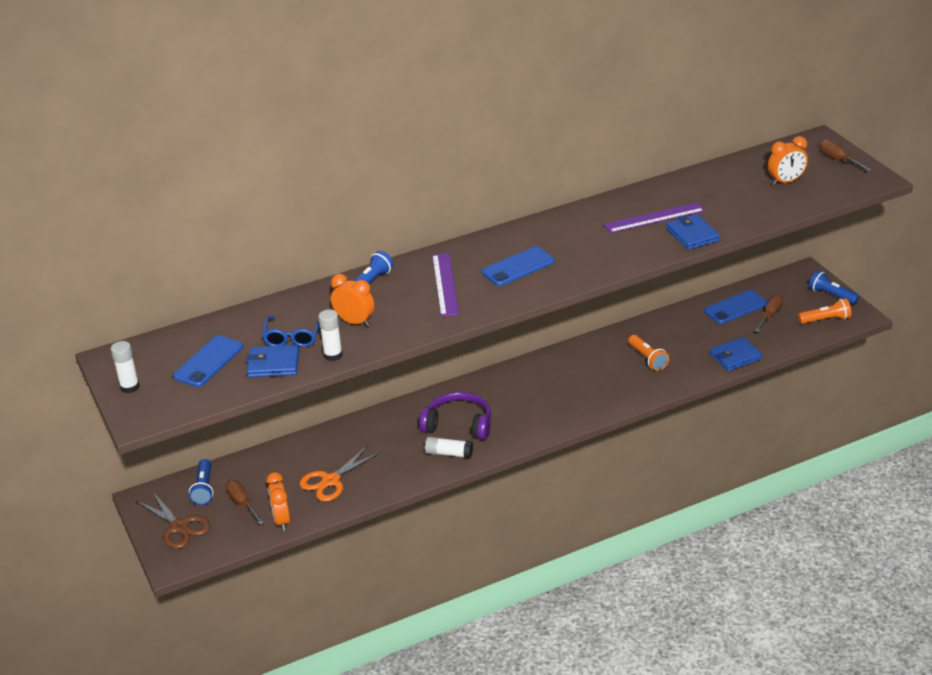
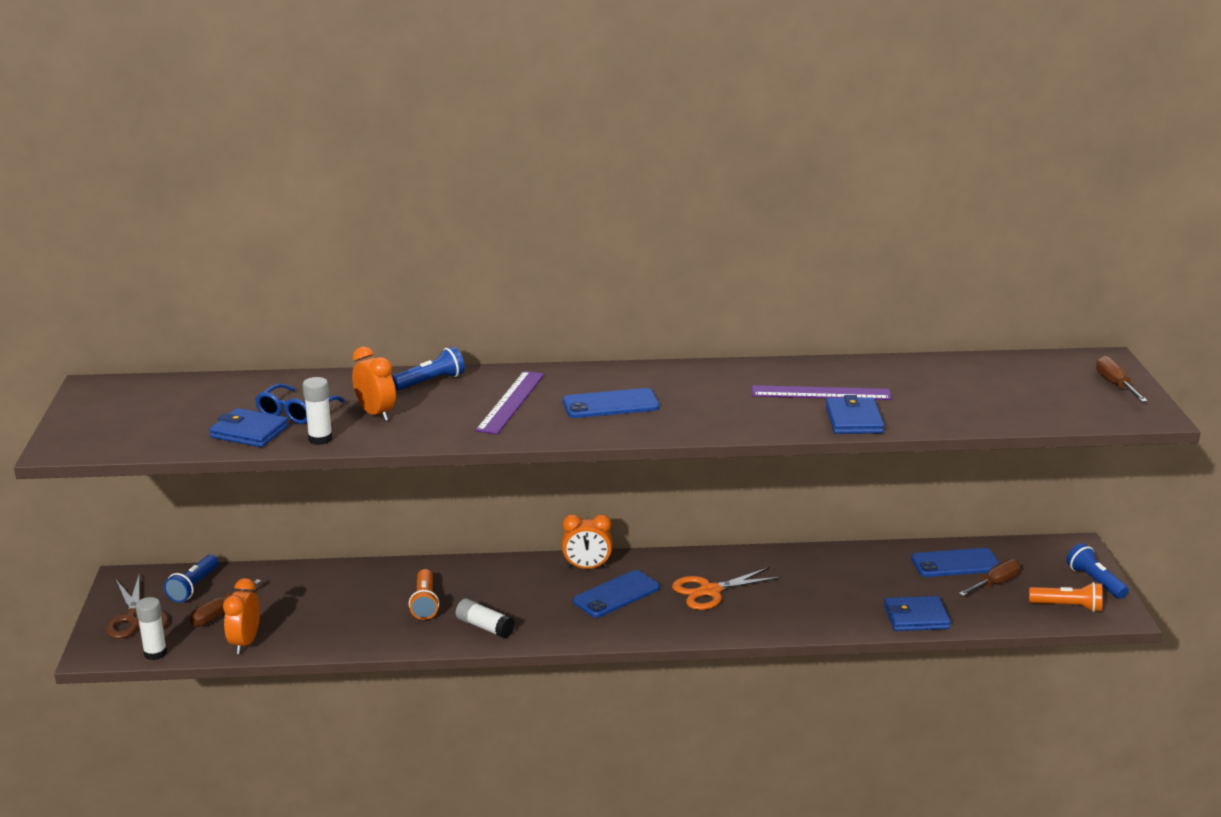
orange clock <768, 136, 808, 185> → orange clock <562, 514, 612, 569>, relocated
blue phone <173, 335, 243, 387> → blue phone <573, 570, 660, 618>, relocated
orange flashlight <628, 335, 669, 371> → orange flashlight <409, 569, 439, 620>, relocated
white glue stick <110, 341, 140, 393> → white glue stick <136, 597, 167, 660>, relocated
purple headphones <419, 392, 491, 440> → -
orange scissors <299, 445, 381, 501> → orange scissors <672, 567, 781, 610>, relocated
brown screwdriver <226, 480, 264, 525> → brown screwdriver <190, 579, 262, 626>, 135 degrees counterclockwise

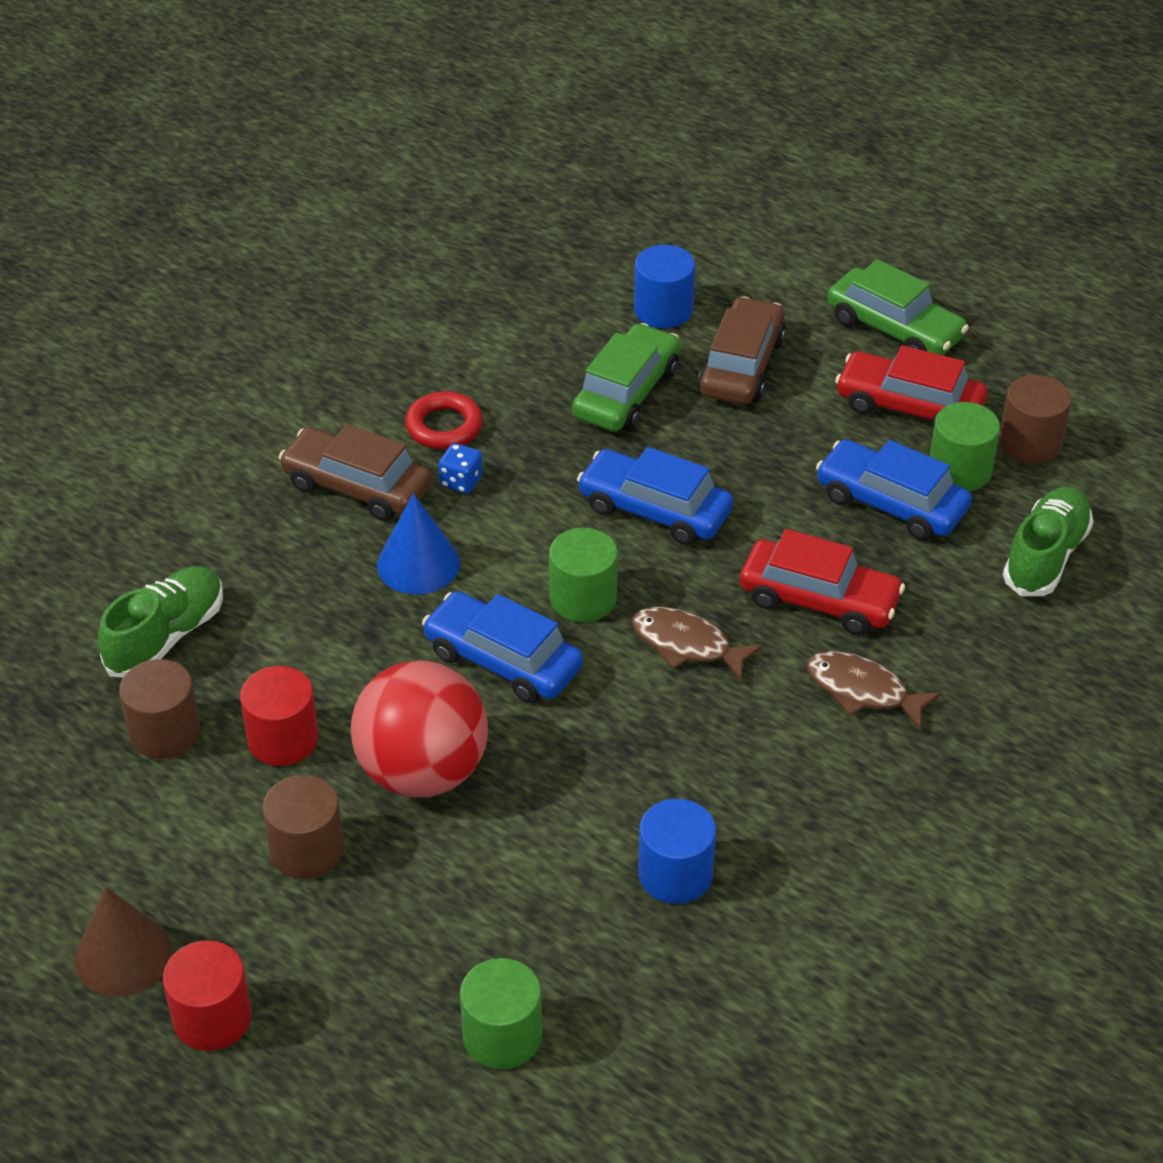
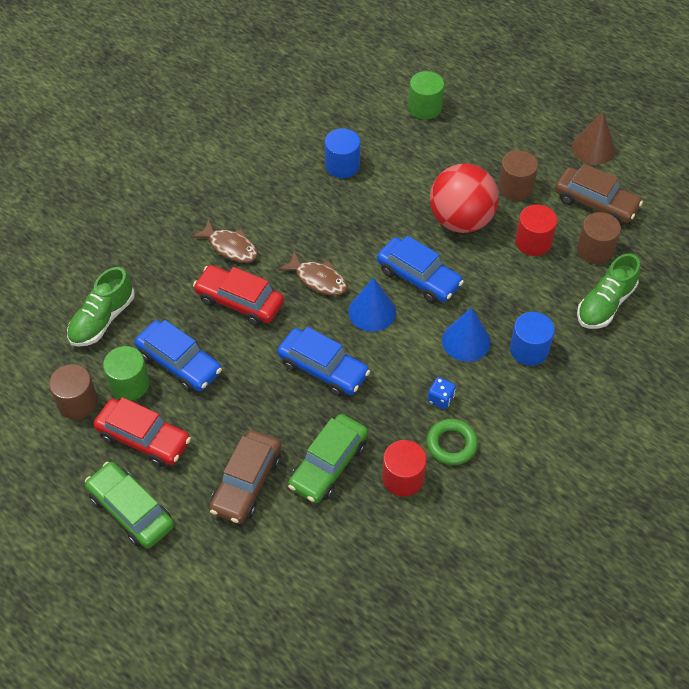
blue cylinder <634, 245, 695, 328> → blue cylinder <510, 312, 555, 366>, relocated
red ring <405, 391, 483, 449> → green ring <427, 419, 478, 465>
brown car <279, 424, 432, 521> → brown car <555, 164, 643, 223>, relocated
green cylinder <549, 528, 618, 622> → blue cone <348, 278, 396, 332>
red cylinder <163, 940, 252, 1051> → red cylinder <382, 440, 427, 497>, relocated

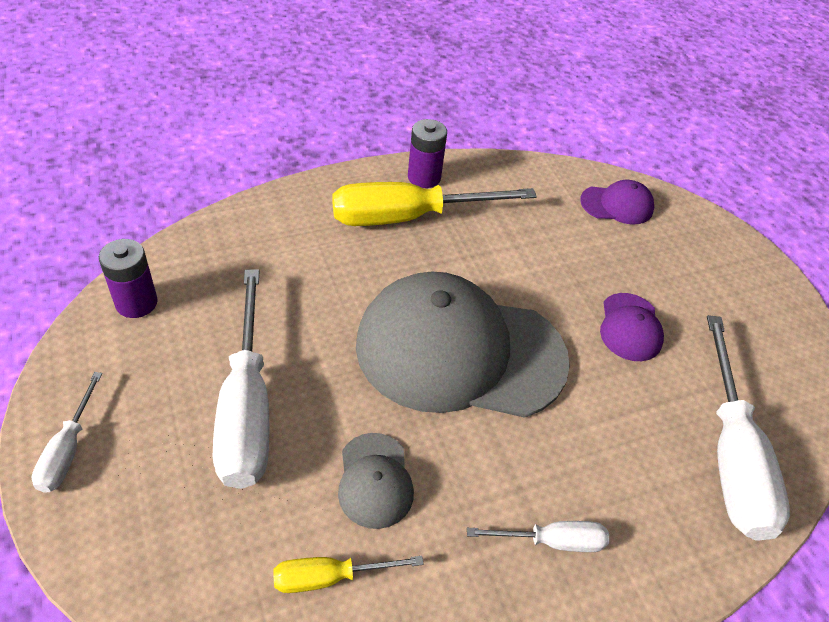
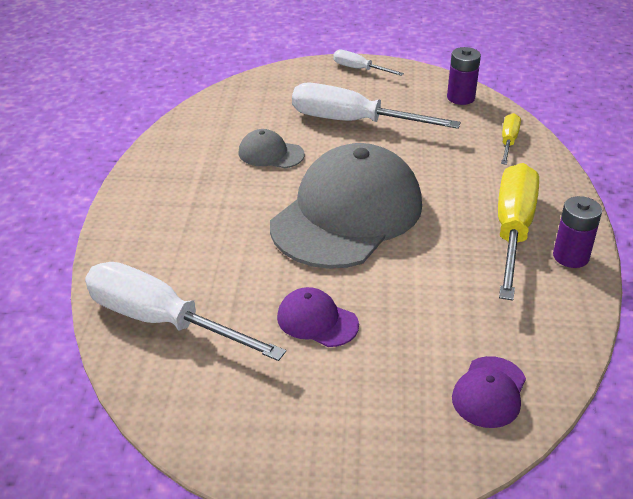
white screwdriver <467, 521, 609, 552> → -
yellow screwdriver <273, 556, 424, 593> → yellow screwdriver <501, 113, 521, 165>, relocated

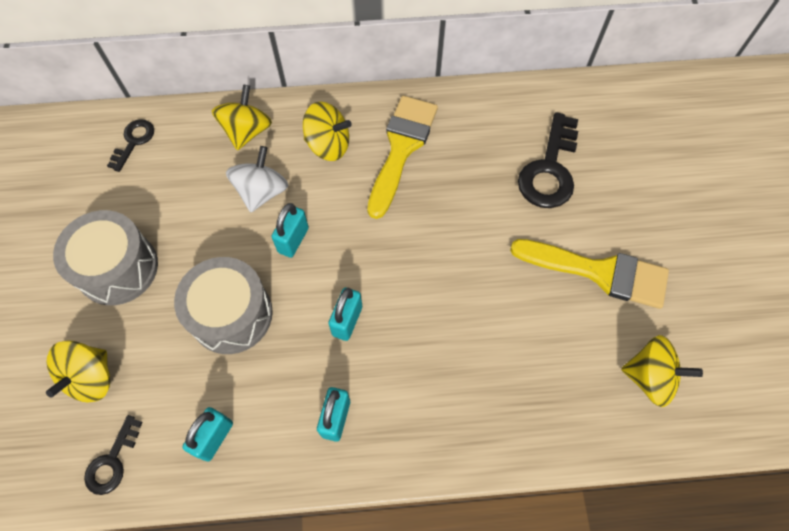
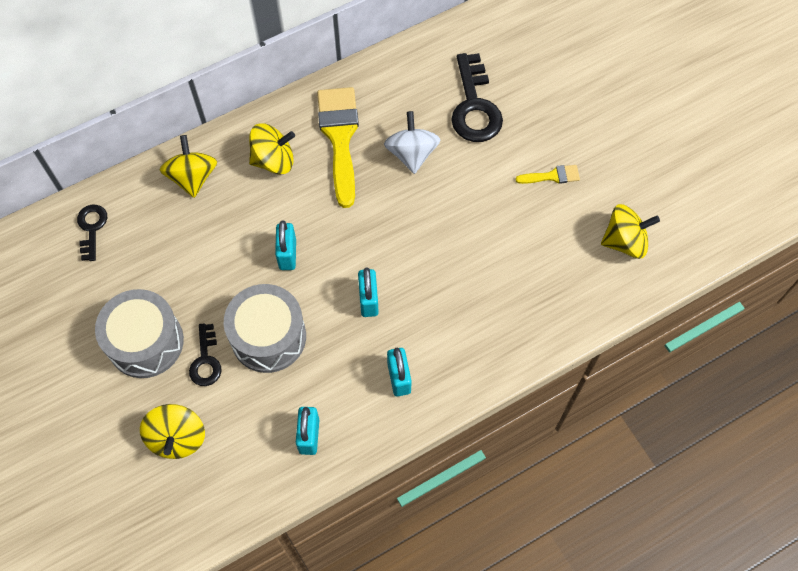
white spinning top <226, 146, 288, 212> → white spinning top <384, 111, 440, 174>, relocated
yellow brush <510, 239, 669, 309> → yellow brush <515, 165, 580, 184>, x0.46
black key <84, 415, 143, 495> → black key <189, 323, 221, 386>, relocated

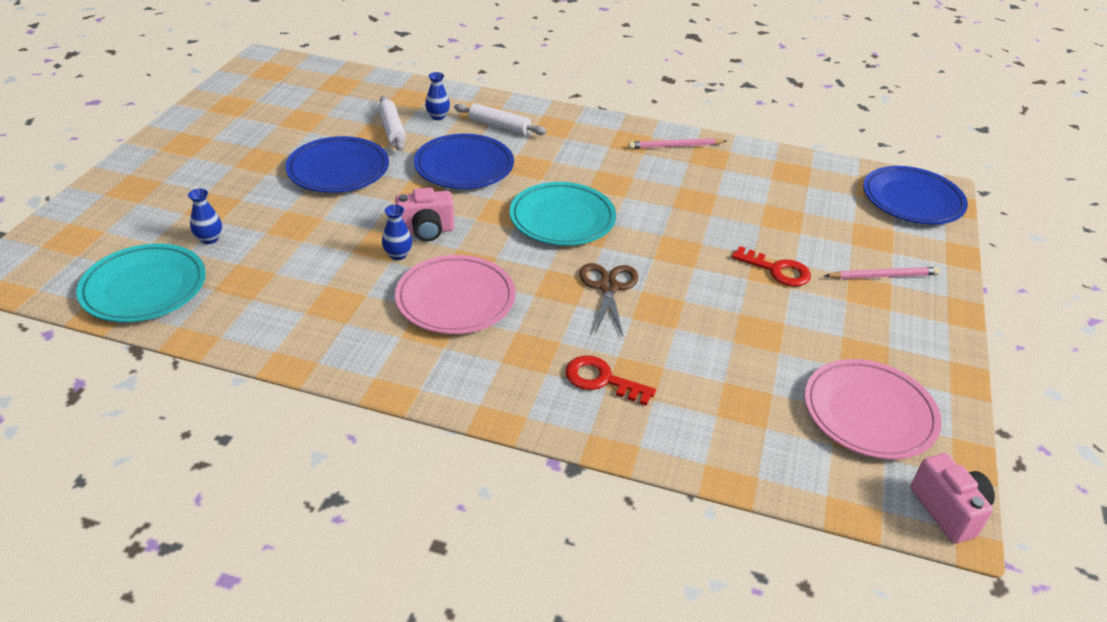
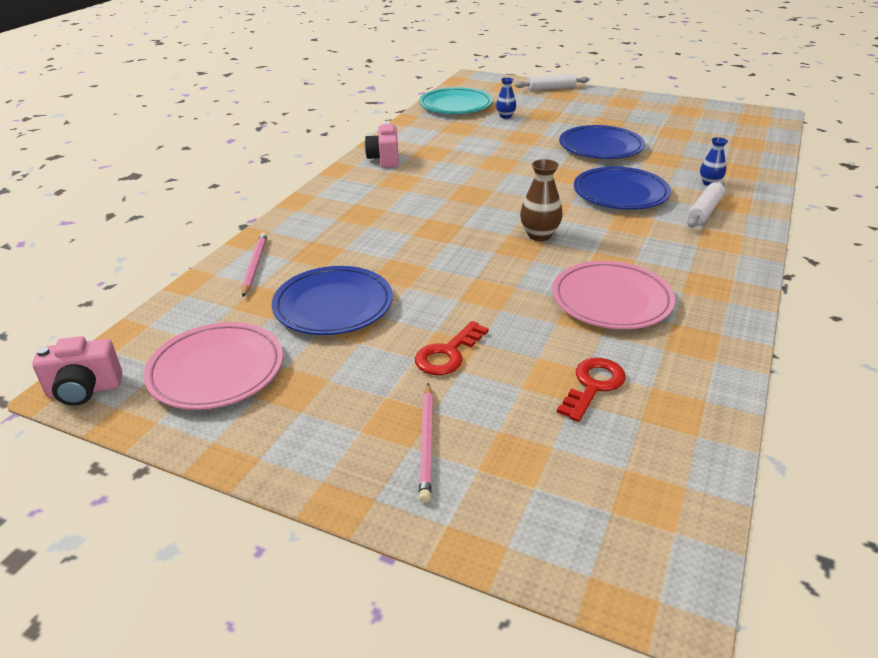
white rolling pin <378, 96, 406, 151> → white rolling pin <515, 74, 589, 91>, relocated
pink pencil <629, 138, 726, 149> → pink pencil <242, 232, 267, 297>, relocated
blue plate <863, 166, 968, 225> → blue plate <272, 266, 393, 335>, relocated
turquoise plate <510, 182, 616, 246> → brown vase <520, 159, 562, 241>
pink camera <395, 188, 454, 241> → pink camera <365, 122, 399, 168>, relocated
blue vase <382, 205, 412, 260> → -
pink plate <395, 255, 515, 334> → pink plate <552, 261, 675, 329>, relocated
brown scissors <579, 263, 638, 336> → -
red key <565, 355, 656, 406> → red key <557, 358, 626, 422>, relocated

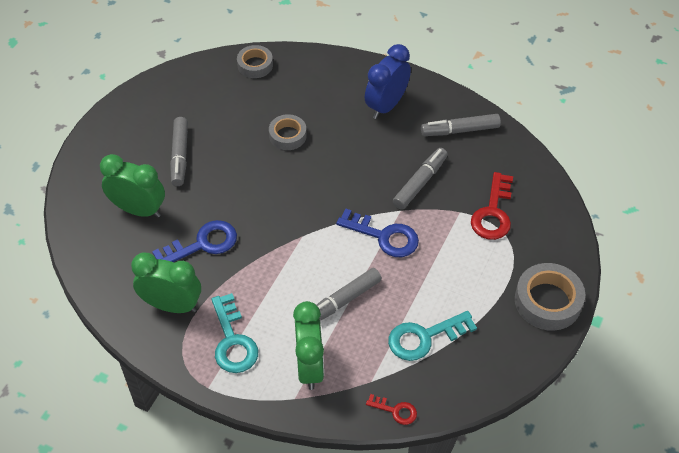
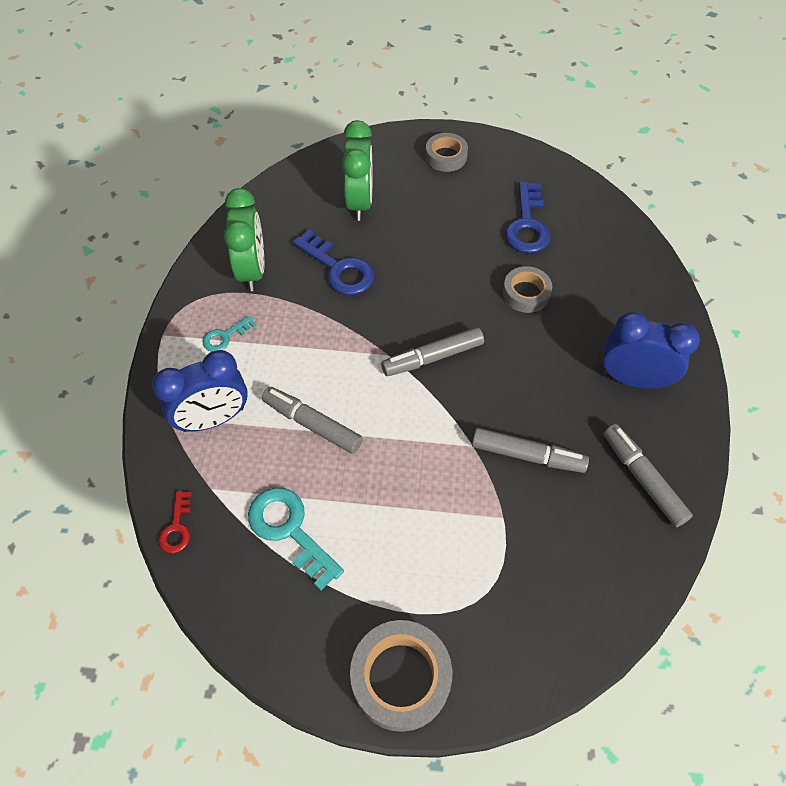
grey tape <237, 45, 273, 78> → grey tape <425, 133, 468, 172>, relocated
grey marker <170, 117, 188, 186> → grey marker <381, 327, 484, 376>, relocated
red key <471, 172, 513, 240> → -
blue key <336, 209, 419, 257> → blue key <505, 182, 551, 253>, relocated
turquoise key <211, 293, 258, 373> → turquoise key <203, 316, 257, 352>, x0.55
green clock <293, 301, 324, 390> → blue clock <152, 350, 248, 432>

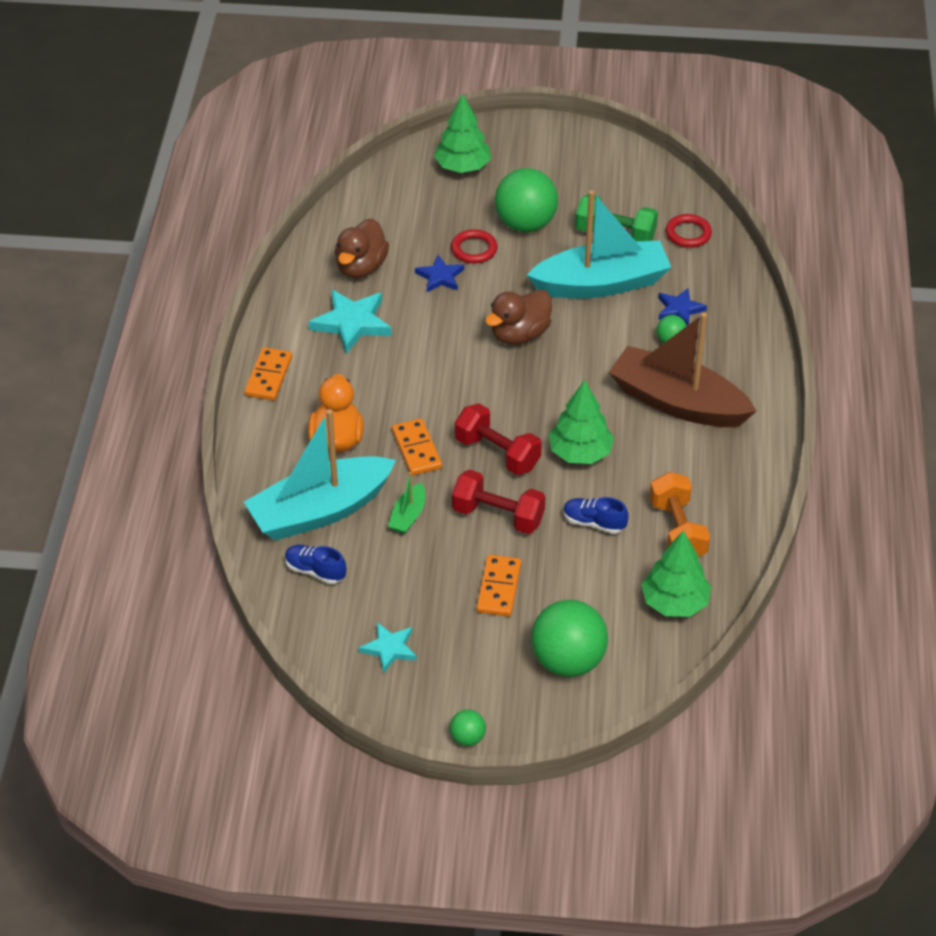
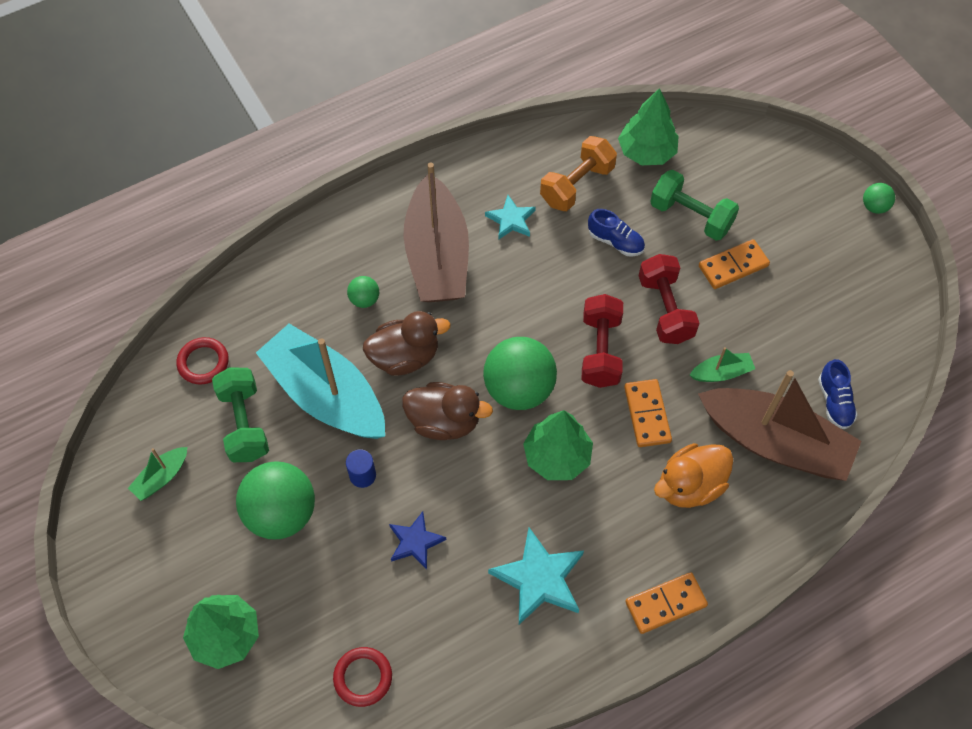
brown duck <335, 219, 389, 279> → brown duck <363, 311, 451, 376>, relocated
red ring <451, 229, 497, 263> → red ring <333, 647, 392, 707>, relocated
blue star <658, 288, 707, 326> → -
green tree <549, 380, 614, 464> → green tree <523, 410, 593, 480>, relocated
turquoise boat <244, 409, 396, 541> → brown boat <698, 370, 861, 481>
orange domino <392, 418, 442, 475> → orange domino <624, 379, 672, 447>, 45 degrees counterclockwise
blue shoe <563, 497, 629, 534> → blue shoe <588, 209, 645, 257>, 45 degrees counterclockwise
green ball <531, 600, 608, 677> → green ball <483, 337, 557, 410>, relocated
turquoise star <359, 623, 417, 673> → turquoise star <485, 195, 536, 240>, relocated
- → green dumbbell <650, 170, 739, 241>
- → green boat <128, 447, 187, 501>
- → blue cylinder <346, 449, 376, 488>

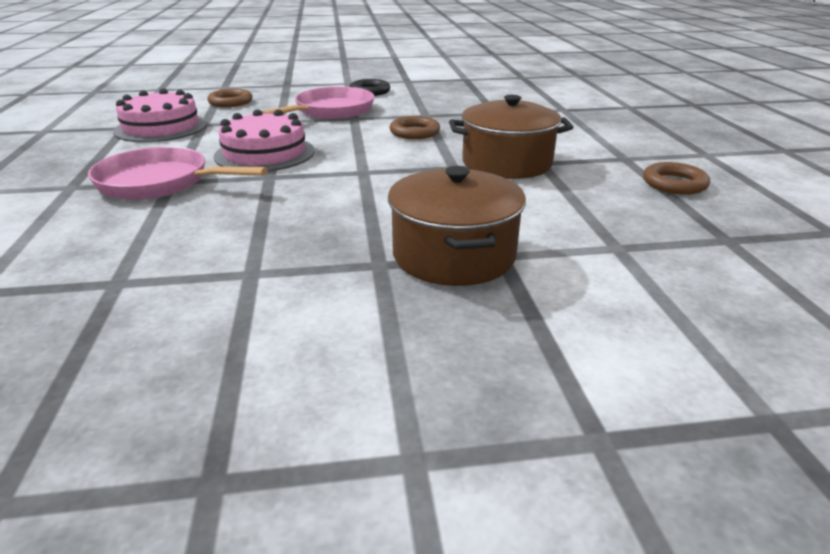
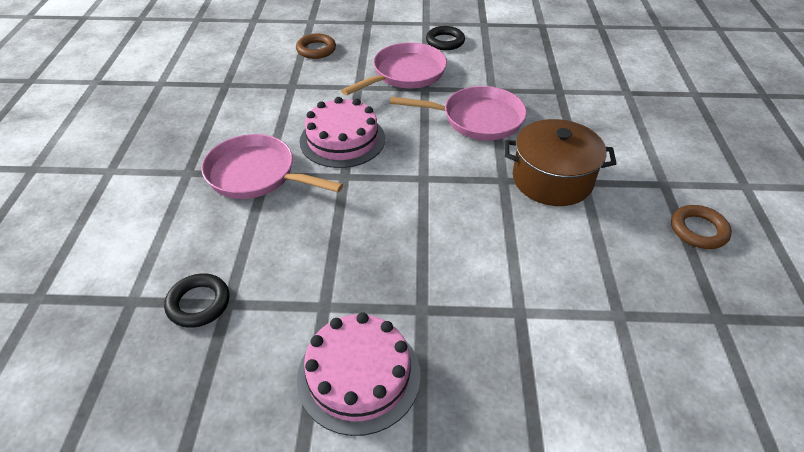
pink cake <113, 88, 207, 142> → pink cake <297, 312, 421, 436>, relocated
brown ring <390, 116, 440, 139> → pink pan <390, 86, 527, 140>
brown pot <388, 166, 526, 286> → -
- → black ring <164, 273, 229, 328>

